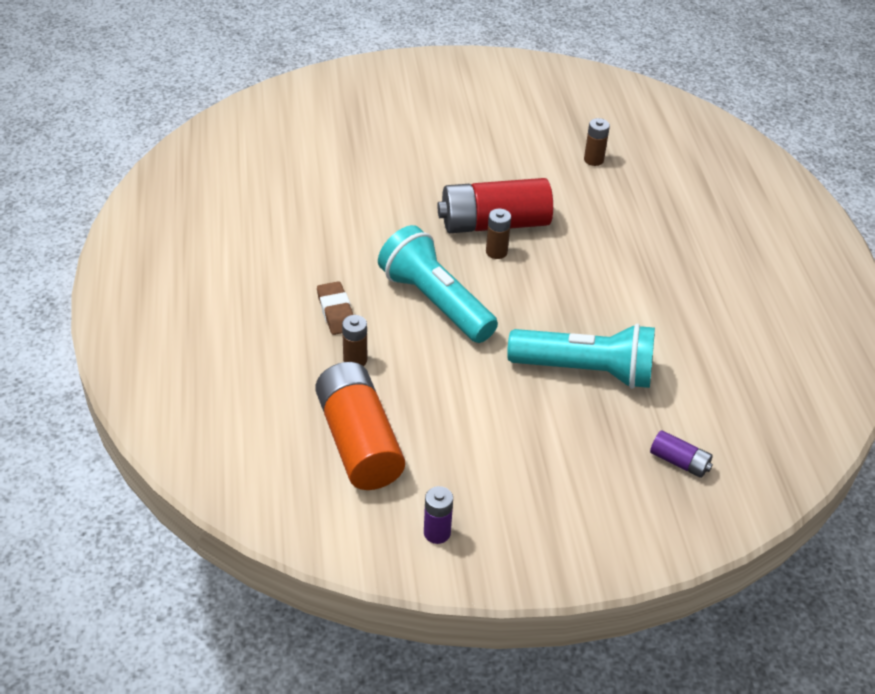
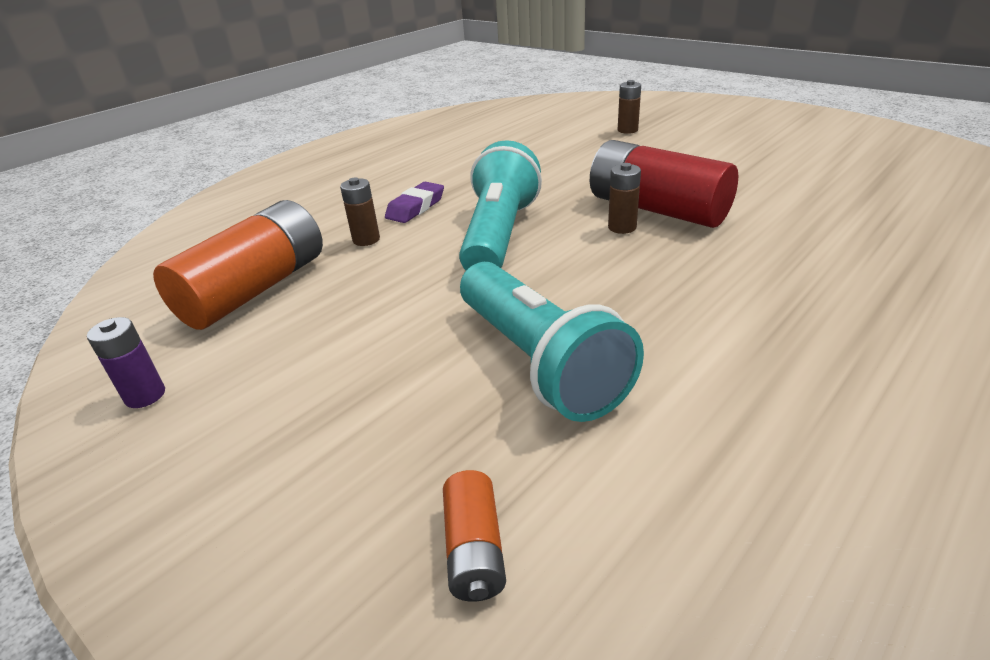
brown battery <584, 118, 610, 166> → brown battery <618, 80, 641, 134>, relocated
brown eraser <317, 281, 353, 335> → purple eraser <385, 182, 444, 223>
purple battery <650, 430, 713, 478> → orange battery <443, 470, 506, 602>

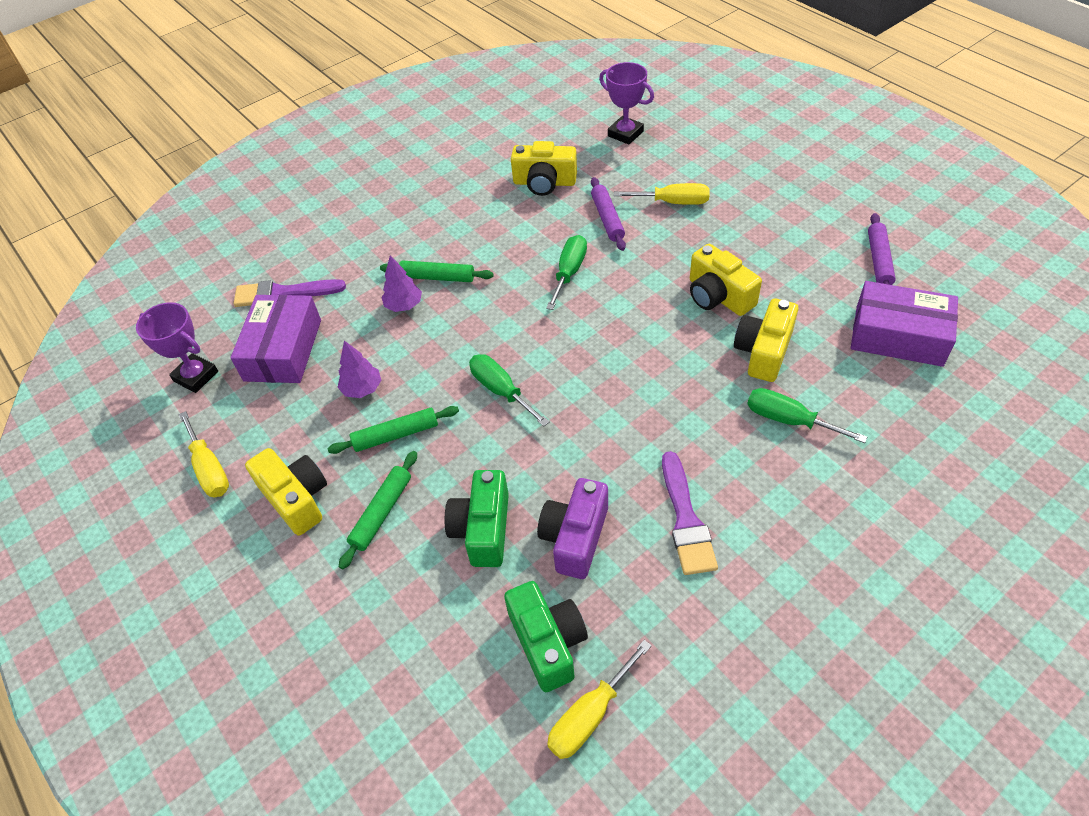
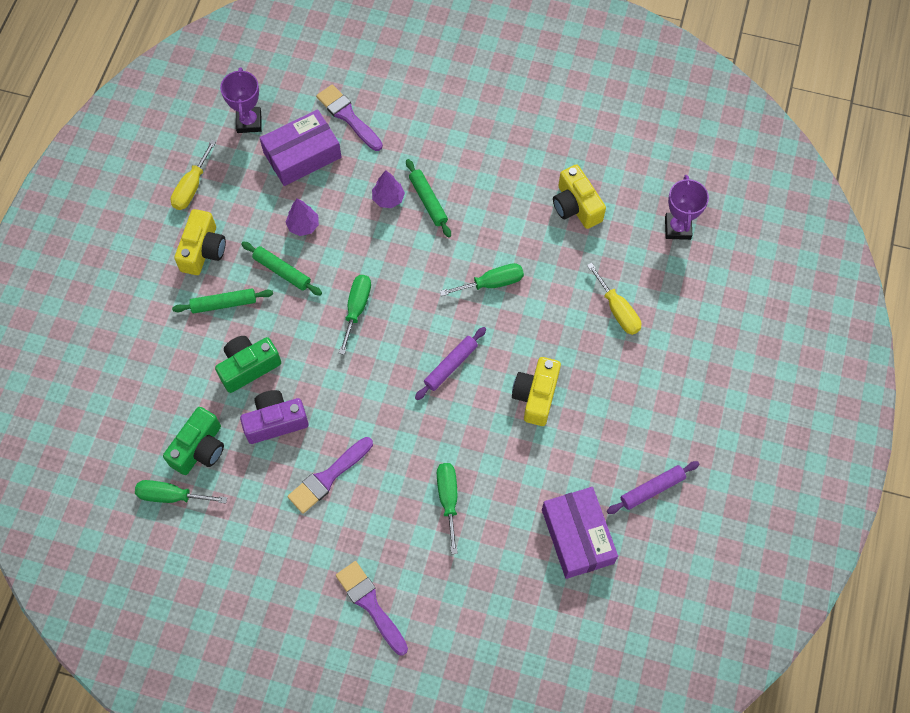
purple rolling pin <591, 177, 626, 251> → purple rolling pin <415, 327, 486, 400>, relocated
yellow camera <734, 298, 798, 382> → -
yellow screwdriver <547, 640, 652, 759> → green screwdriver <135, 480, 227, 503>
- → purple brush <336, 561, 408, 656>

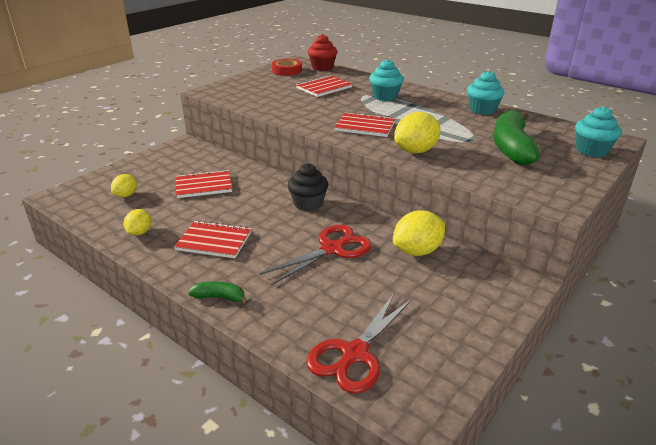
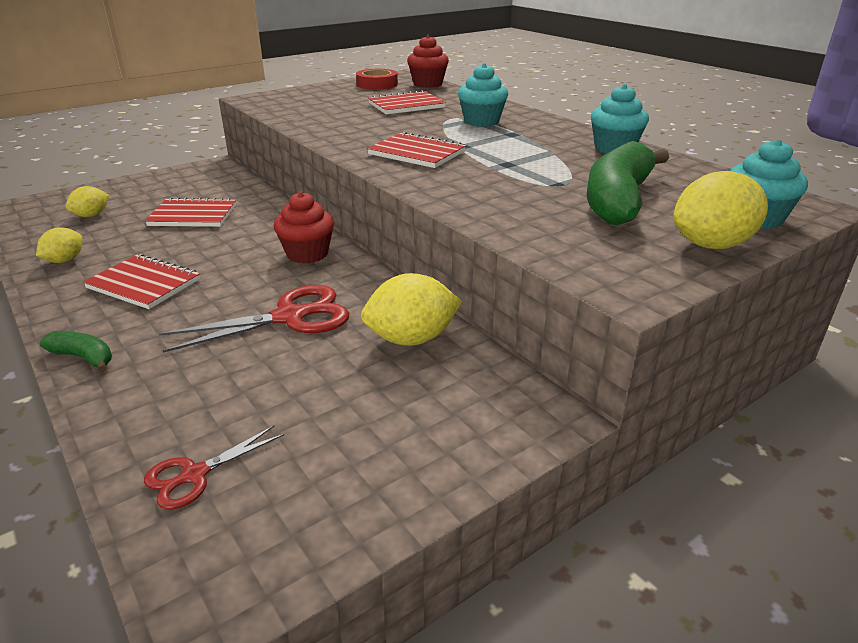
yellow lemon <394, 112, 440, 154> → yellow lemon <673, 171, 768, 249>, relocated
black cupcake <288, 163, 328, 211> → red cupcake <274, 192, 334, 264>
red scissors <306, 294, 412, 394> → red scissors <144, 425, 284, 510>, x0.57

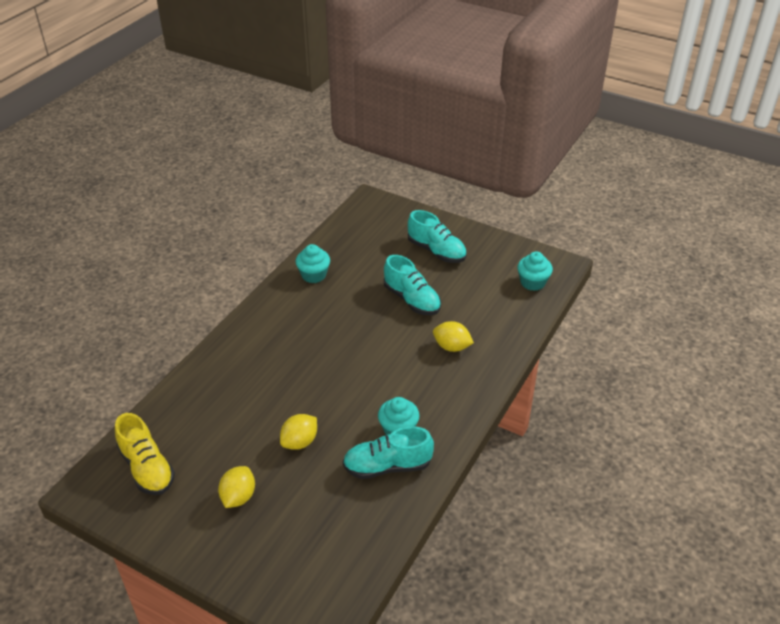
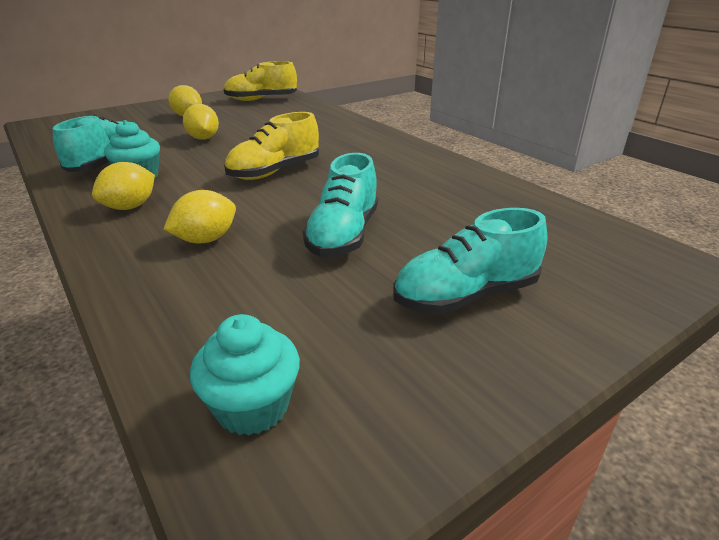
turquoise cupcake <295, 244, 330, 283> → -
turquoise shoe <384, 255, 441, 315> → turquoise shoe <303, 153, 378, 257>, 60 degrees counterclockwise
- → yellow shoe <224, 112, 319, 180>
- → yellow lemon <92, 162, 155, 210>

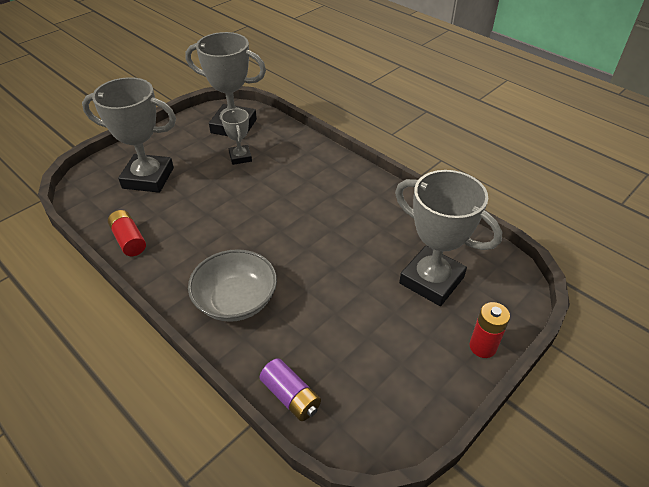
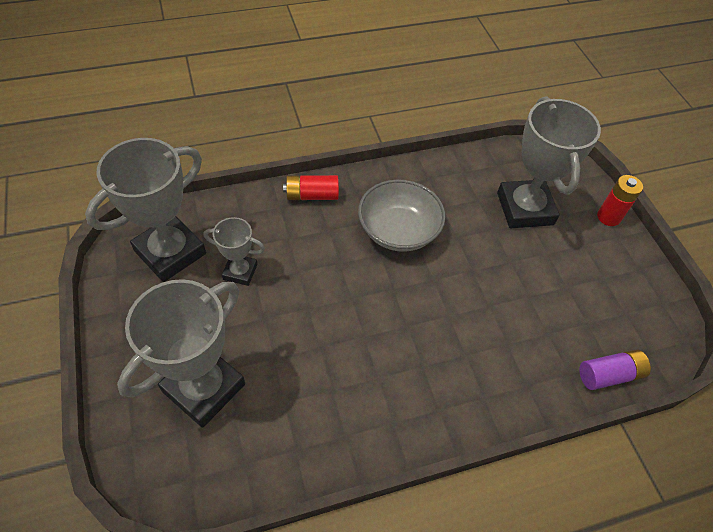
grey trophy <395, 170, 502, 306> → grey trophy <497, 96, 601, 228>, 75 degrees counterclockwise
red battery <108, 210, 146, 256> → red battery <283, 175, 339, 200>, relocated
grey bowl <188, 249, 277, 322> → grey bowl <358, 179, 446, 252>, relocated

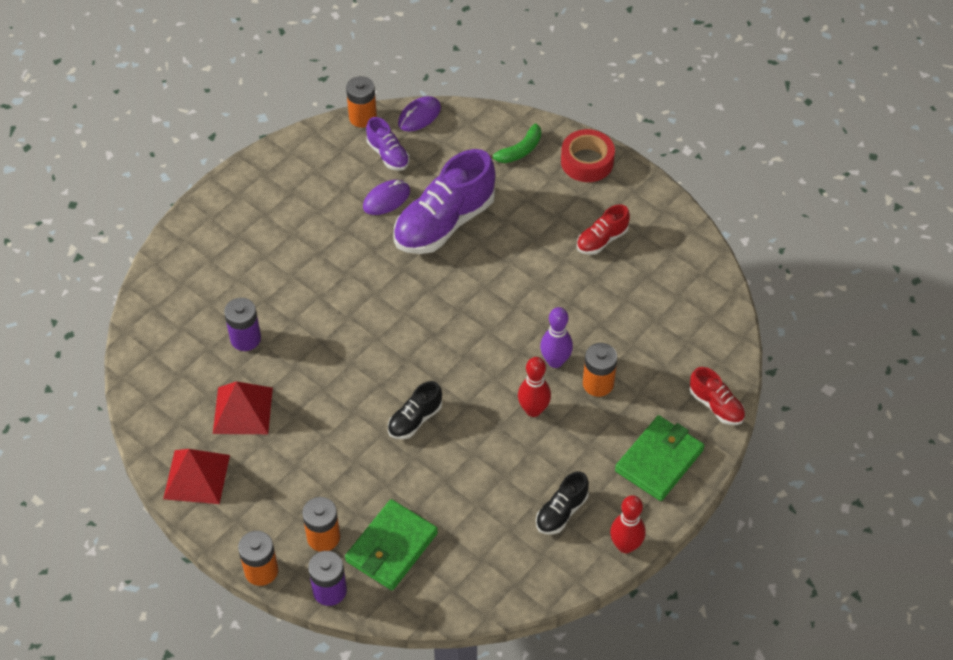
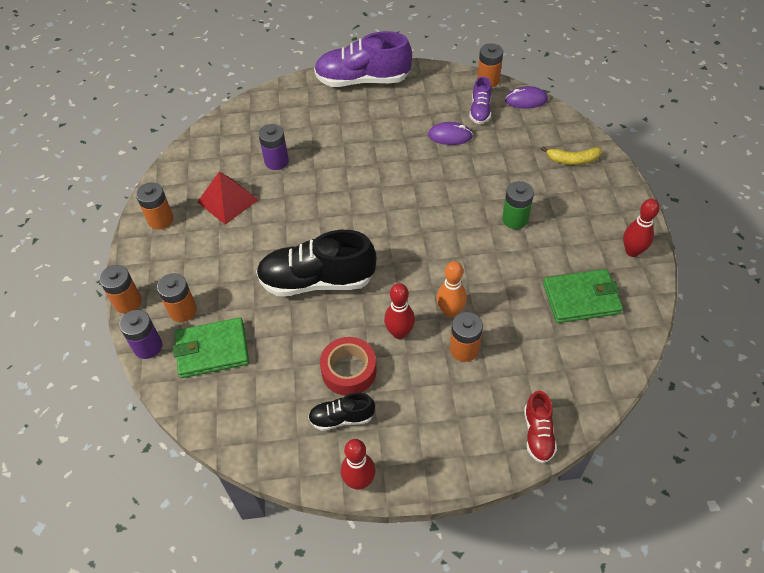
green banana <490, 124, 541, 163> → yellow banana <541, 146, 602, 165>
red tape <561, 129, 615, 182> → red tape <320, 337, 377, 396>, relocated
purple shoe <393, 149, 496, 254> → purple shoe <314, 31, 412, 87>, relocated
red shoe <577, 204, 630, 255> → -
purple bowling pin <540, 307, 573, 368> → orange bowling pin <437, 261, 467, 318>
black shoe <388, 381, 442, 439> → black shoe <256, 230, 377, 296>, x2.00
green wallet <615, 415, 704, 501> → green wallet <543, 269, 623, 323>, relocated
red pyramid <163, 449, 230, 504> → orange battery <136, 182, 173, 230>
- → green battery <502, 181, 534, 229>
- → red bowling pin <623, 199, 659, 257>

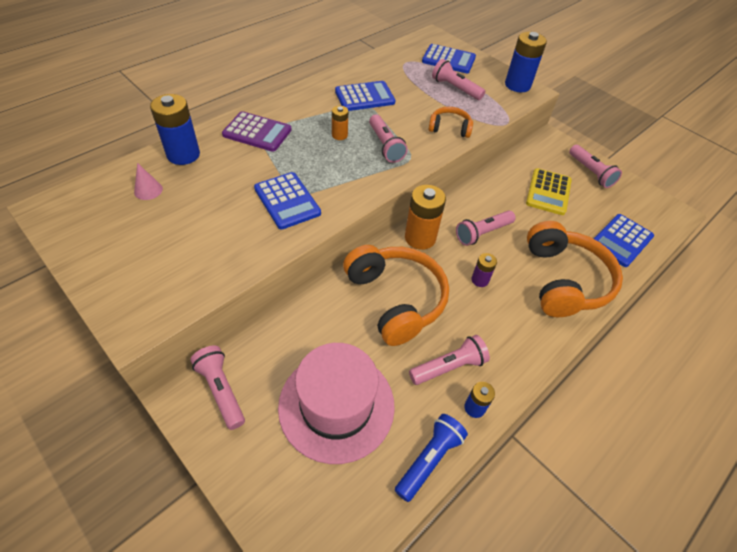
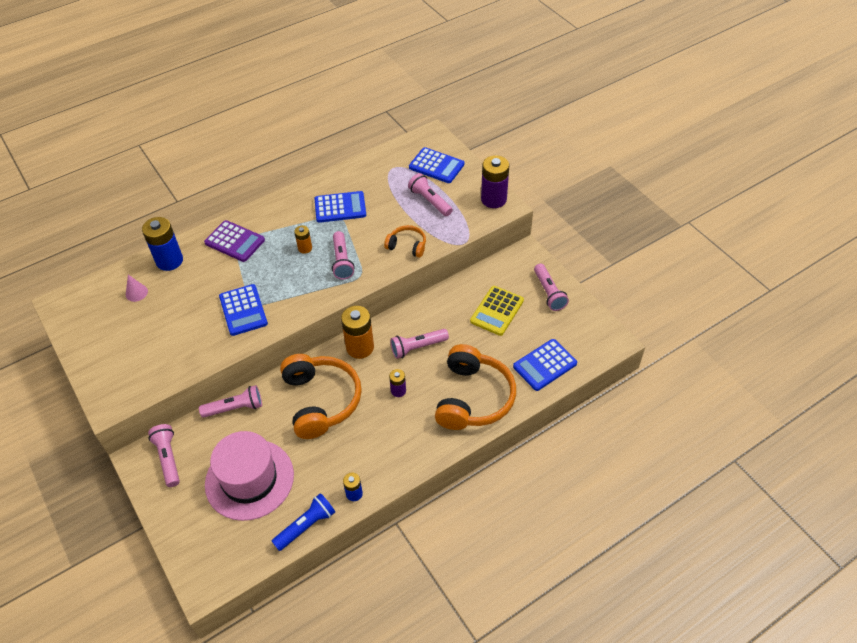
blue battery <505, 32, 547, 92> → purple battery <481, 155, 509, 208>
pink flashlight <409, 335, 490, 385> → pink flashlight <199, 385, 262, 418>, relocated

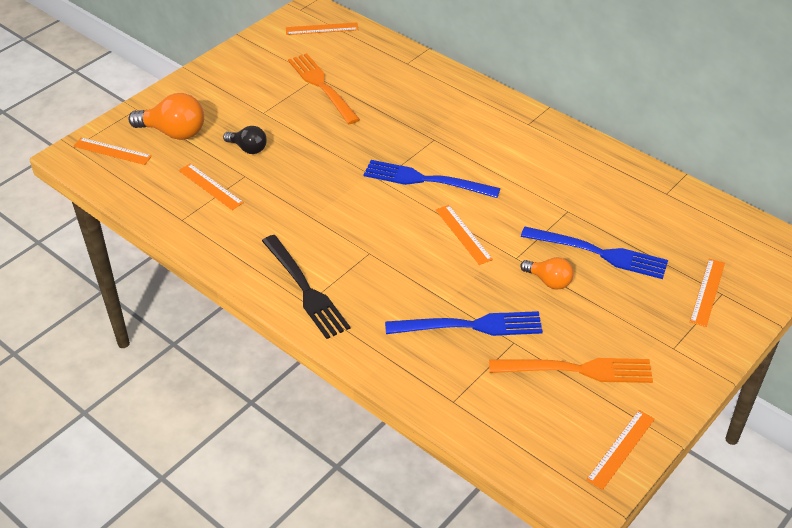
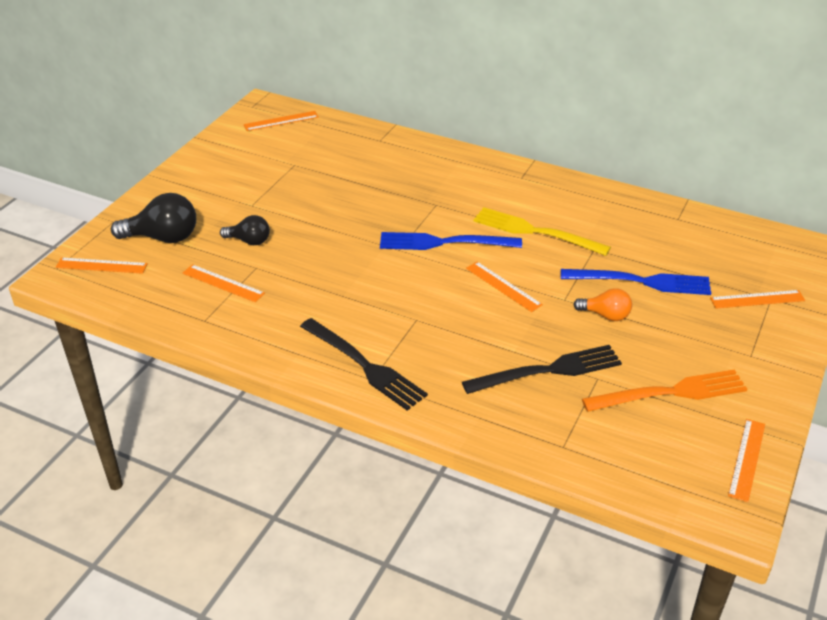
orange fork <288, 53, 360, 124> → -
orange light bulb <129, 93, 204, 140> → black light bulb <111, 193, 196, 243>
orange ruler <690, 259, 725, 327> → orange ruler <710, 290, 805, 309>, 75 degrees clockwise
blue fork <385, 311, 543, 336> → black fork <462, 345, 622, 394>
- → yellow fork <473, 207, 611, 256>

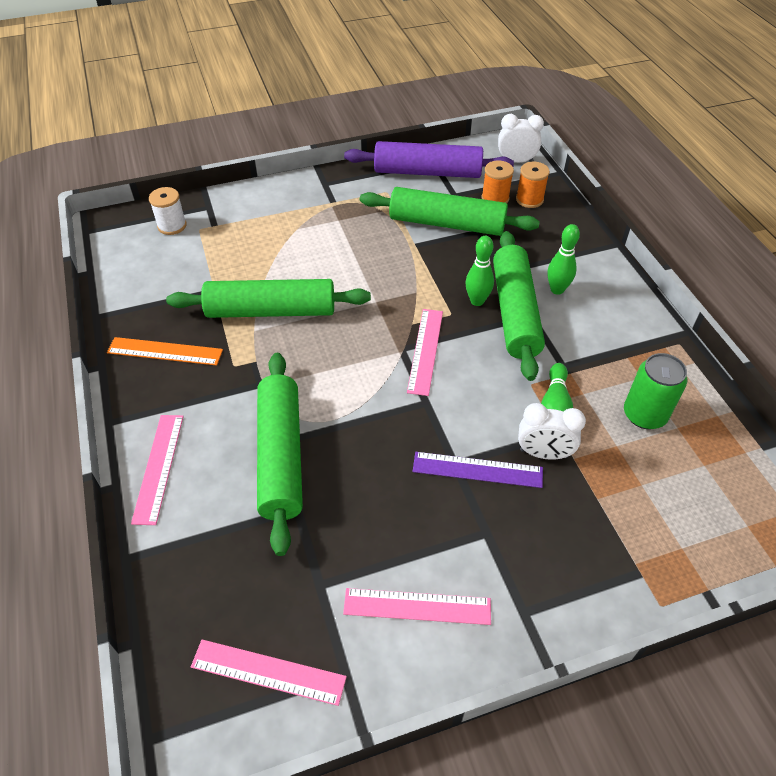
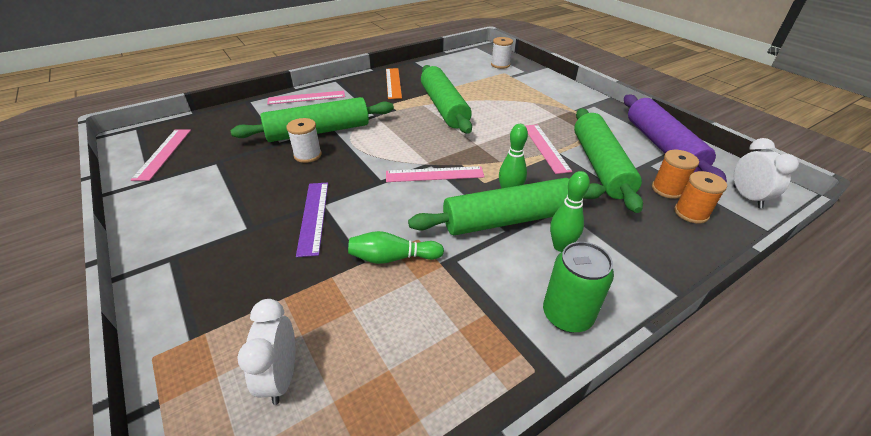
green can <624, 353, 687, 429> → green can <543, 242, 614, 332>, relocated
white clock <518, 403, 586, 460> → white clock <237, 299, 295, 405>, relocated
pink ruler <343, 588, 491, 625> → pink ruler <525, 124, 572, 174>, relocated
- → white spool <286, 118, 322, 163>

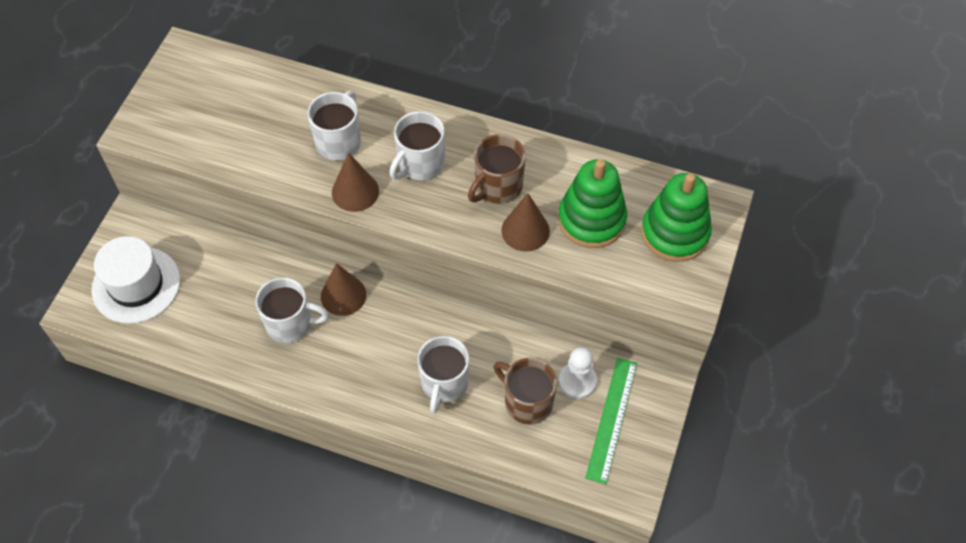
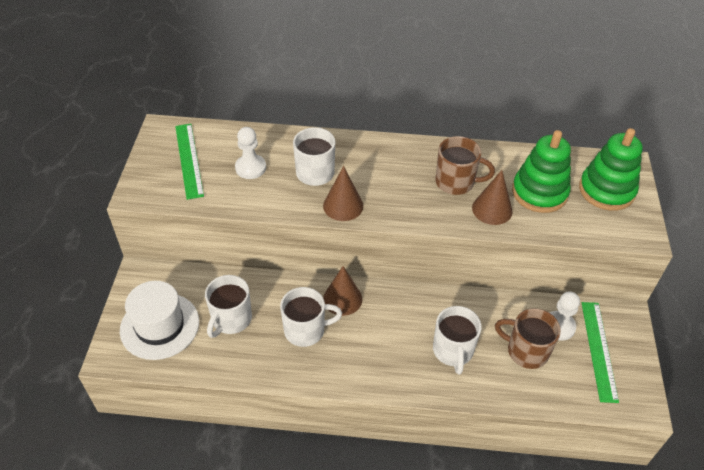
white mug <390, 111, 445, 180> → white mug <205, 275, 252, 338>, relocated
brown mug <468, 134, 526, 204> → brown mug <435, 136, 495, 195>, 105 degrees counterclockwise
- → green ruler <175, 124, 204, 200>
- → white pawn <235, 127, 266, 179>

